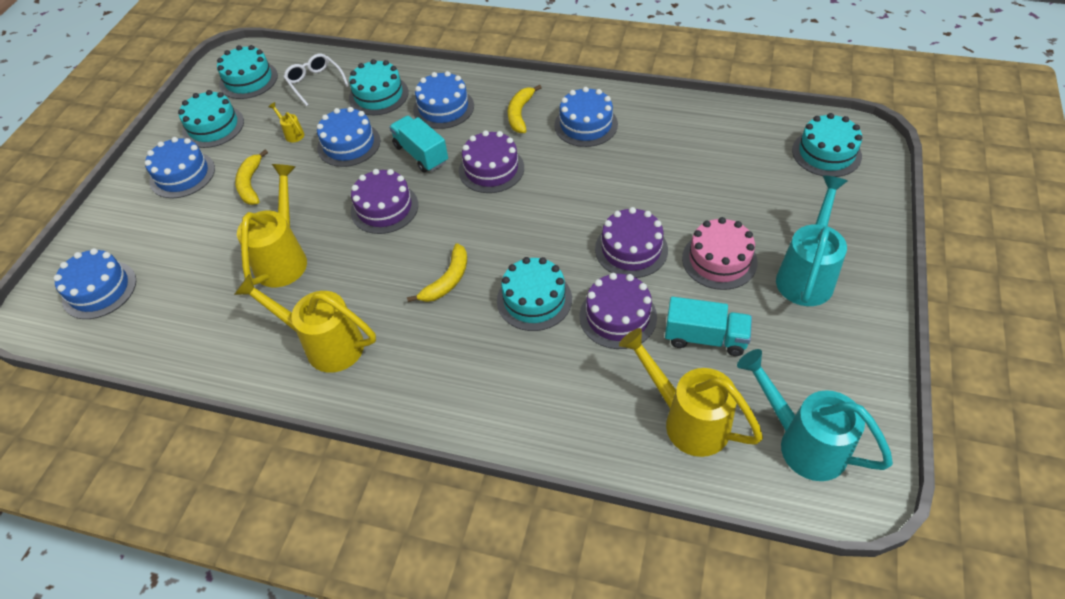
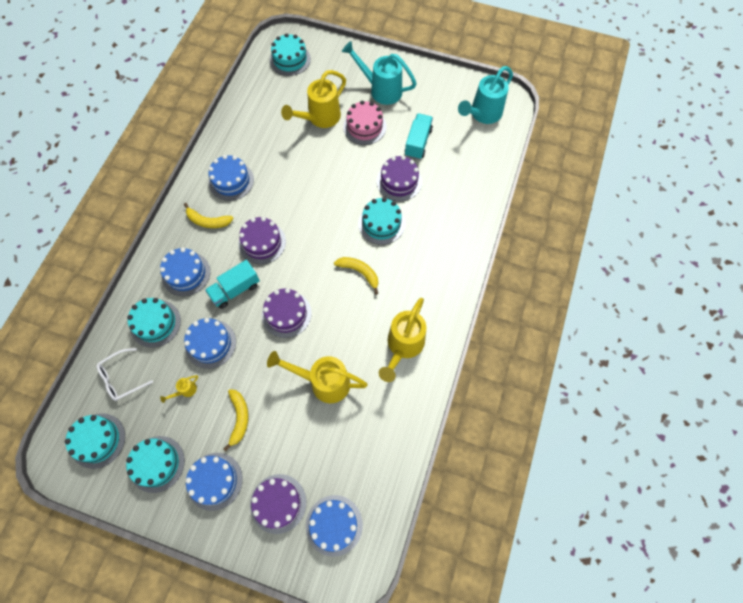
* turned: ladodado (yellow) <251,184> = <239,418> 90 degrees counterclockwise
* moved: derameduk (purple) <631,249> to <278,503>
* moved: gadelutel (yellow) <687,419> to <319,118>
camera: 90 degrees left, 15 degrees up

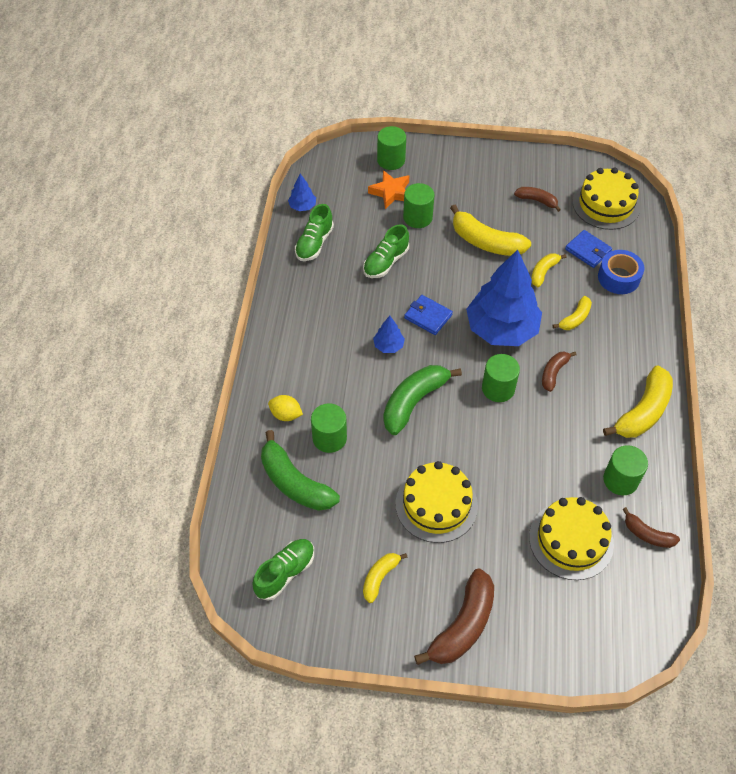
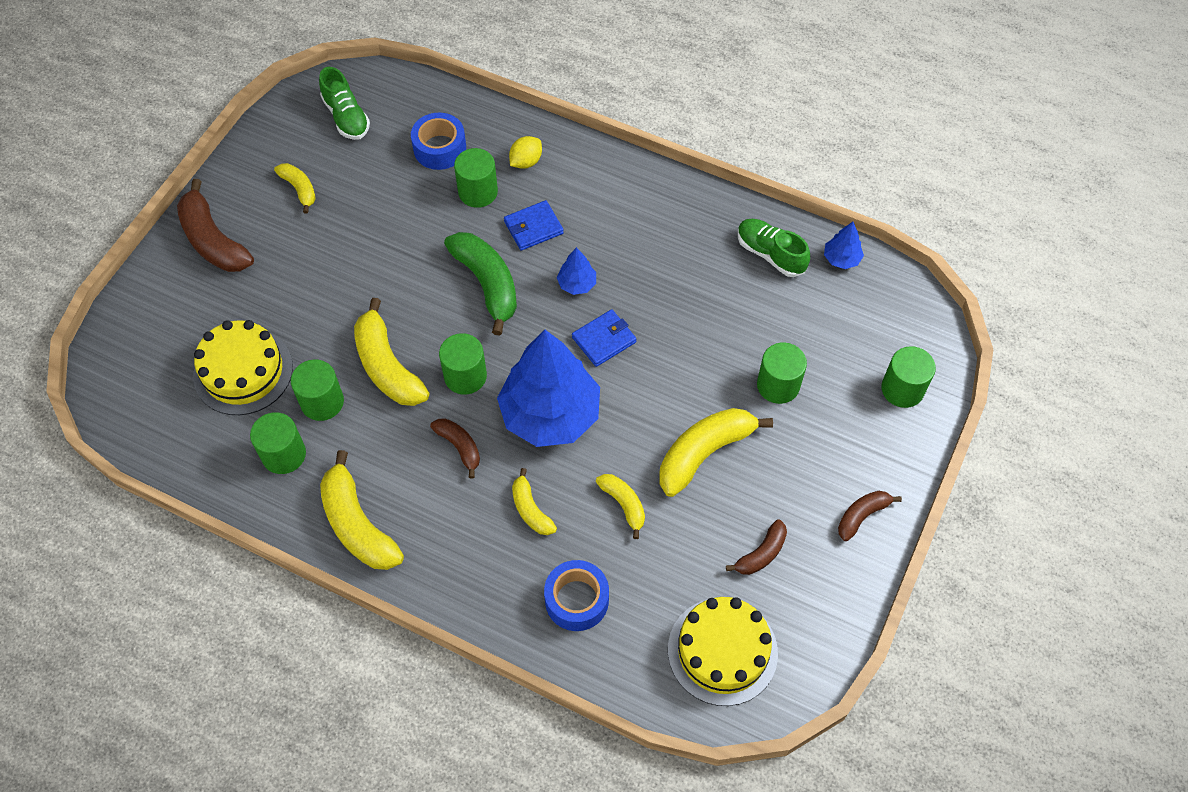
* replaced: ladodado (green) <294,482> to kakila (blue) <440,148>
* removed: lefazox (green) <385,262>
* removed: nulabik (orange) <391,192>
* removed: derameduk (yellow) <436,504>
* moved: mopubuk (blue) <588,250> to <533,227>
* moved: ladodado (brown) <647,534> to <862,515>
* added: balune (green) <322,402>
* added: ladodado (yellow) <387,366>
camera: 110 degrees right, 5 degrees up

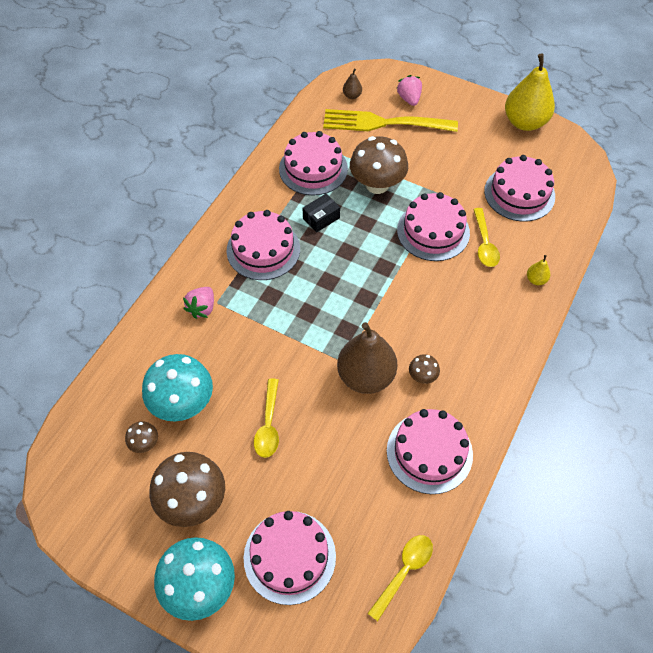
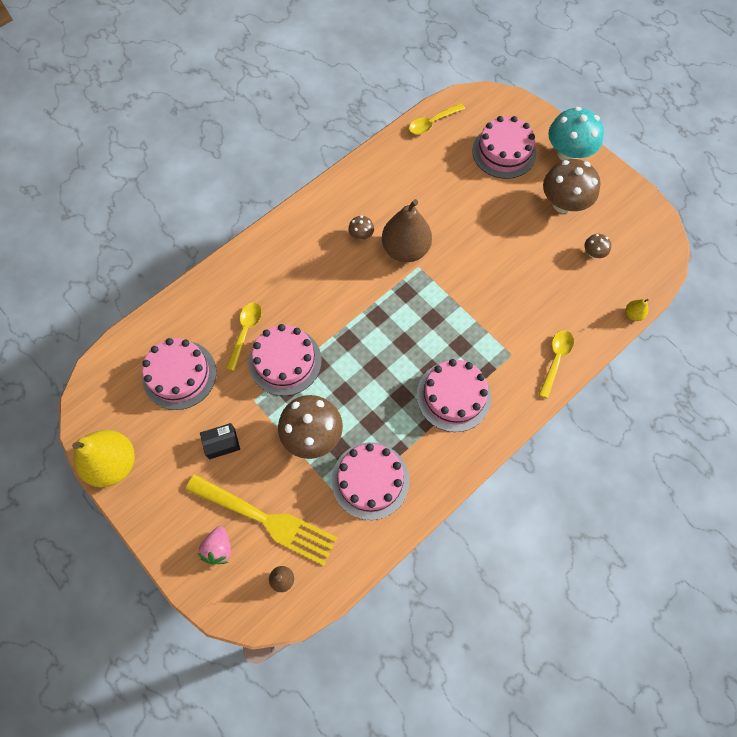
* removed: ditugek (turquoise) <183,403>
* removed: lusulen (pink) <202,308>
* moved: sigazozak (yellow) <268,424> to <555,360>
* moved: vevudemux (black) <321,218> to <222,443>
* removed: derameduk (pink) <429,452>
* moved: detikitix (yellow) <536,280> to <633,314>
camera: 160 degrees left, 10 degrees up

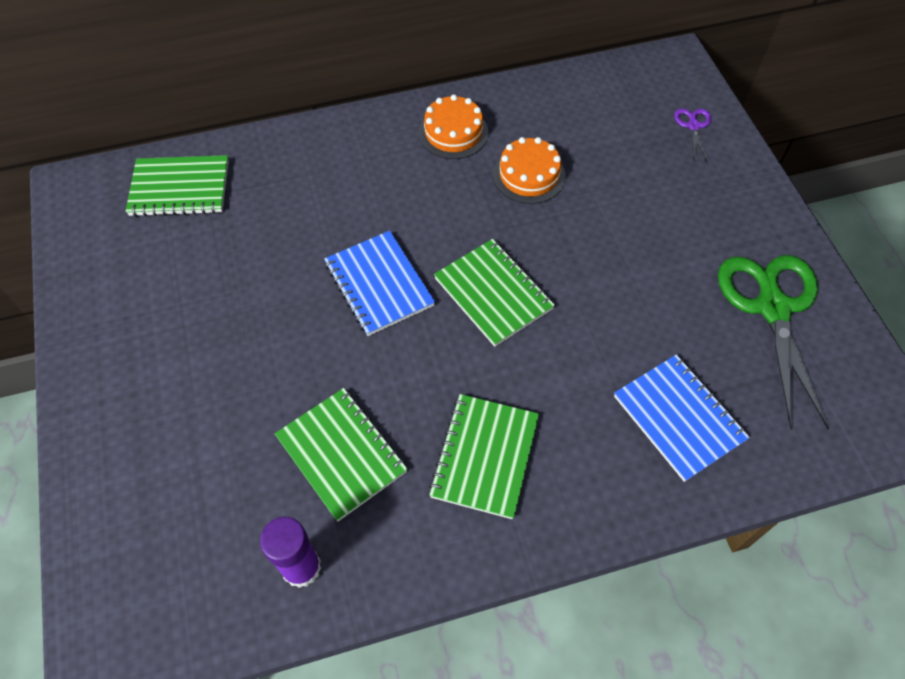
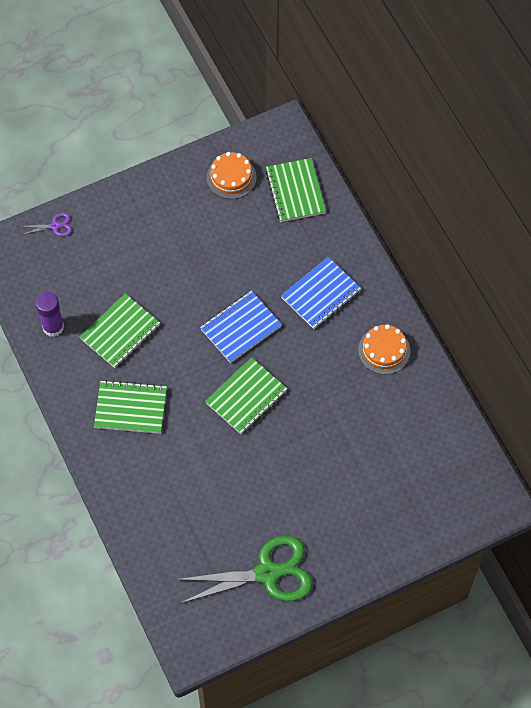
* moved: derameduk (orange) <529,175> to <231,177>
* moved: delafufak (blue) <678,418> to <321,294>
* moved: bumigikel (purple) <693,126> to <55,226>
camera: 80 degrees right, 5 degrees up

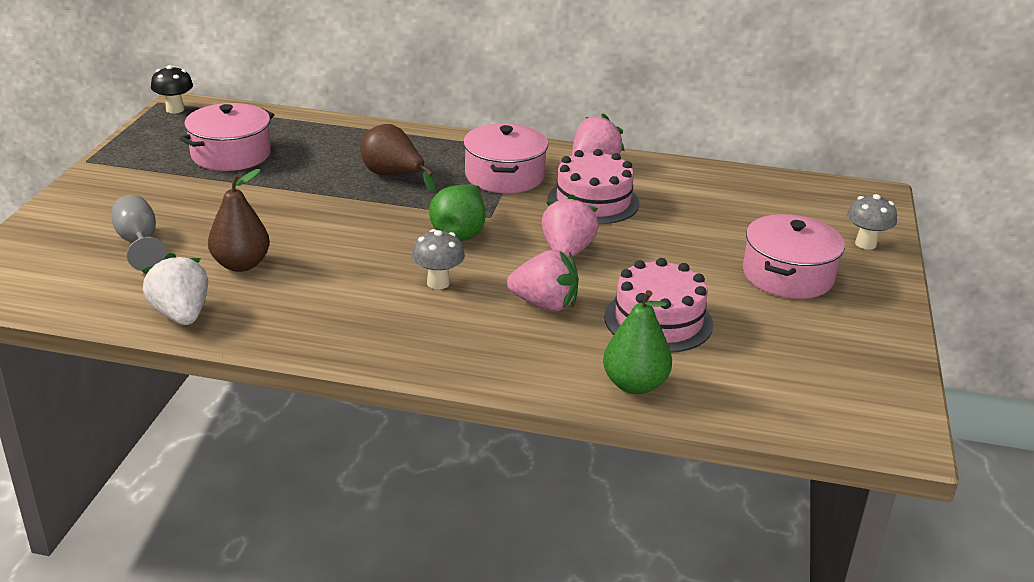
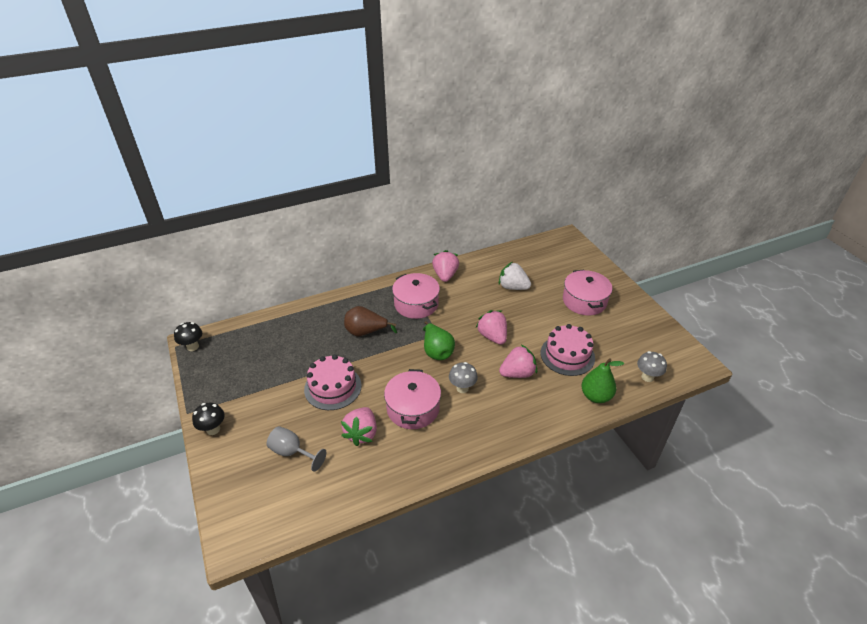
* moved: lusulen (white) <181,315> to <513,287>
* moved: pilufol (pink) <231,154> to <413,408>
* replaced: detikitix (brown) <241,264> to lusulen (pink) <361,433>
* moved: derameduk (pink) <593,201> to <333,387>
* moved: ditugek (grey) <865,244> to <647,377>
* added: ditugek (black) <213,429>
camera: 35 degrees left, 10 degrees up

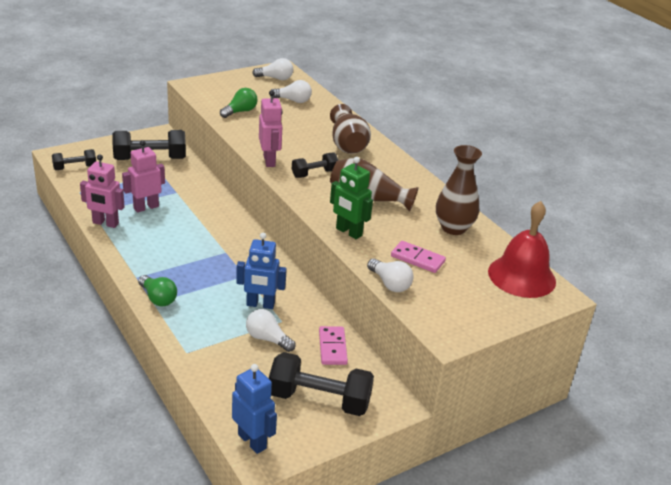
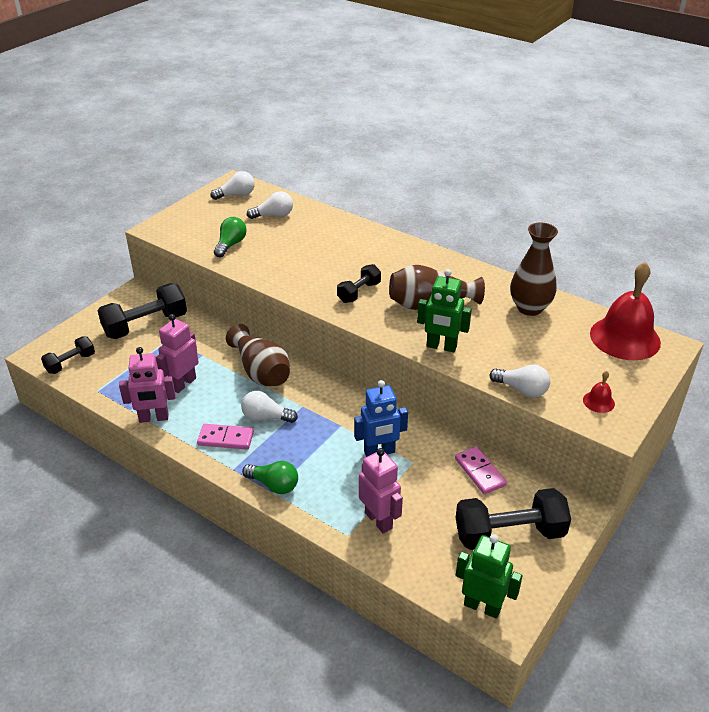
* recoloured: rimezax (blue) <252,441> to rimezax (green) <482,606>
* moved: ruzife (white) <267,339> to <266,417>
* moved: rimezax (pink) <269,161> to <379,520>
* moved: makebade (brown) <347,144> to <261,371>
* moved: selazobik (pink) <417,259> to <226,438>
* added: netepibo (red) <598,402>
camera: 20 degrees left, 5 degrees up

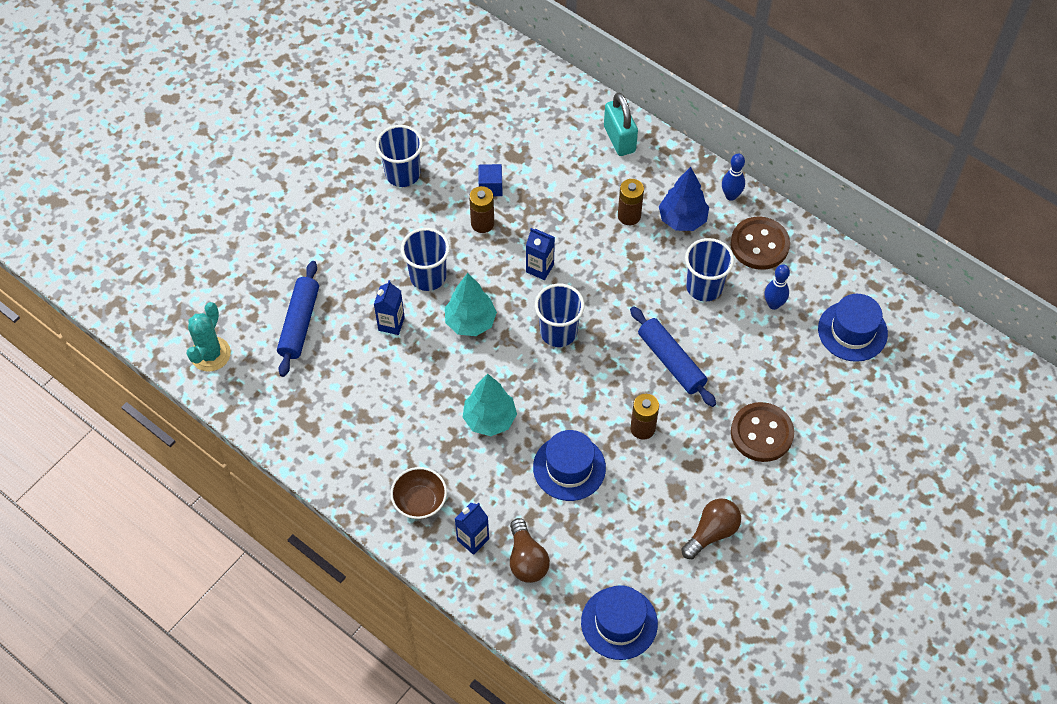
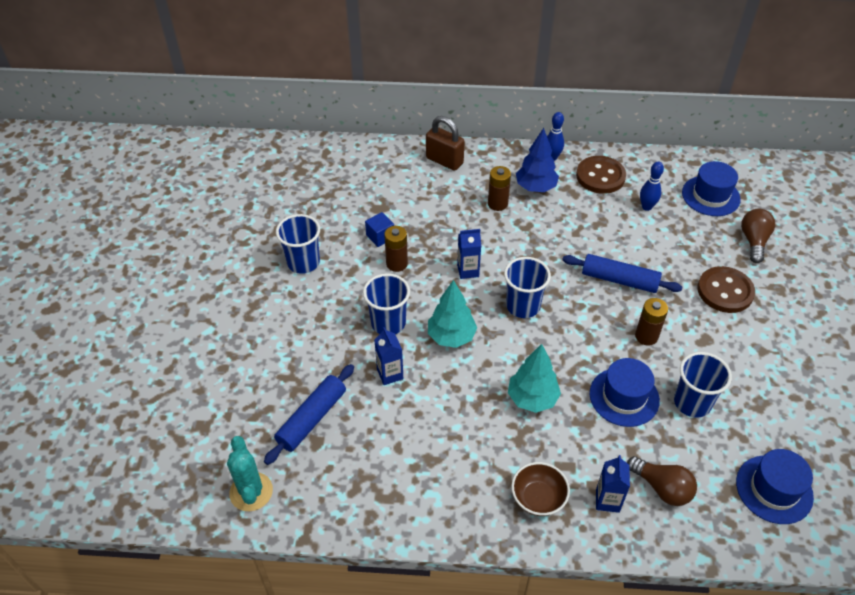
* turned: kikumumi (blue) <299,323> = <312,419> 60 degrees clockwise
* recoloured: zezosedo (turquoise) <619,139> to zezosedo (brown) <444,161>
* moved: ruzife (brown) <712,532> to <754,241>
* moved: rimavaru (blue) <704,287> to <692,402>
camera: 35 degrees left, 10 degrees down

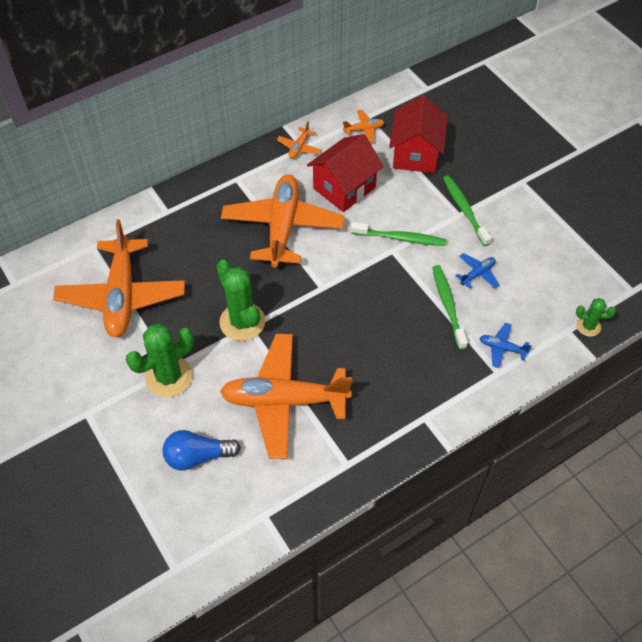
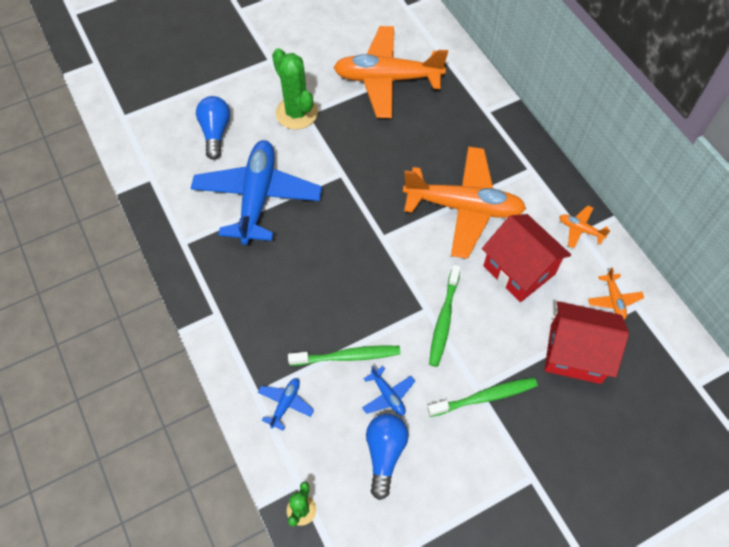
* removed: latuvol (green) <242,322>
* recoloured: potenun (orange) <284,400> to potenun (blue) <257,197>
* added: ruzife (blue) <384,453>
camera: 95 degrees right, 5 degrees up

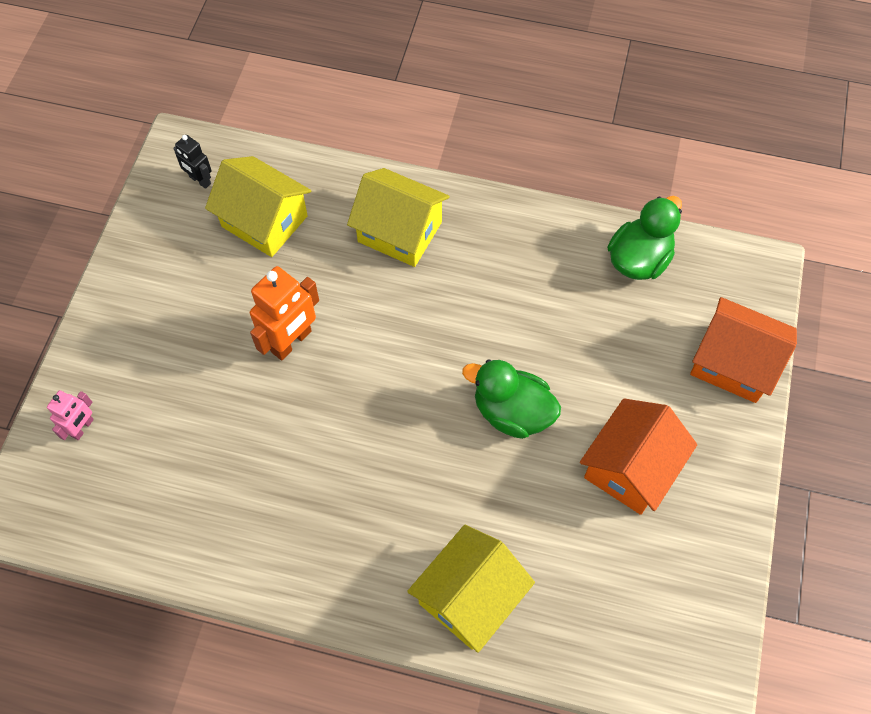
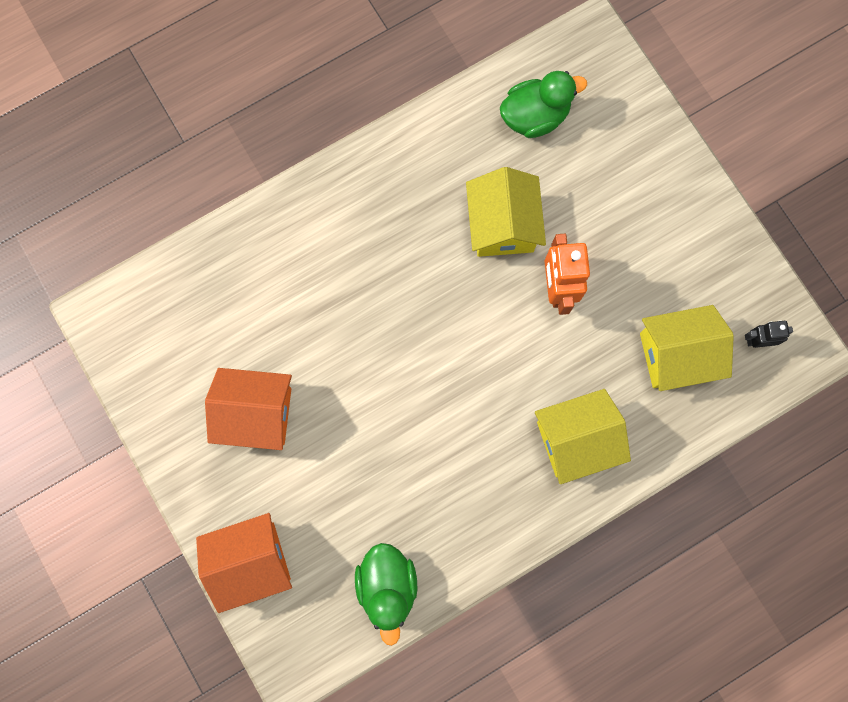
* removed: rimezax (pink) <82,428>
* moved: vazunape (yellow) <469,596> to <502,225>
* moved: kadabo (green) <512,412> to <535,116>
* turned: vazunape (orange) <630,468> = <256,413> 75 degrees counterclockwise
camera: 135 degrees right, 15 degrees up

